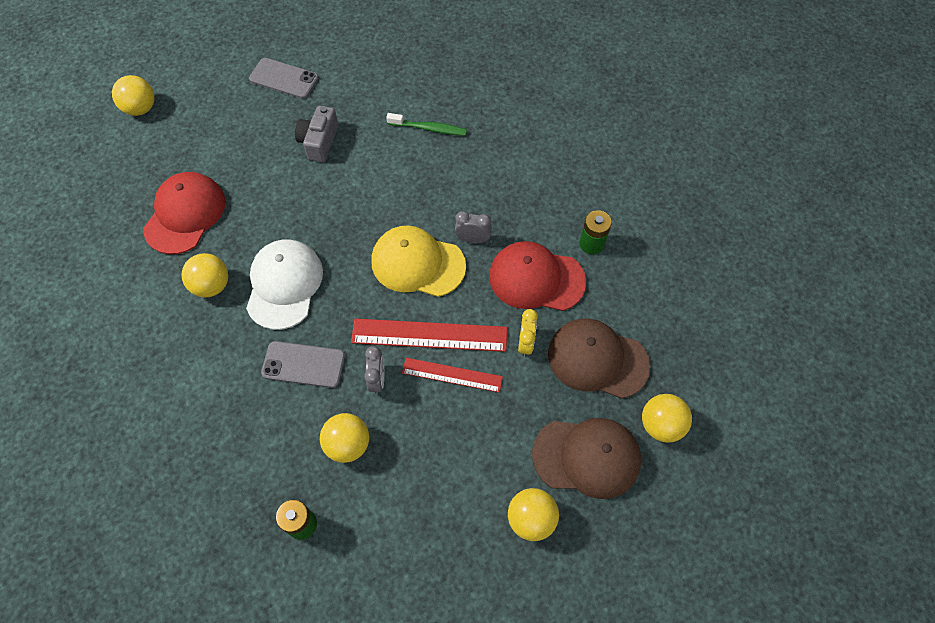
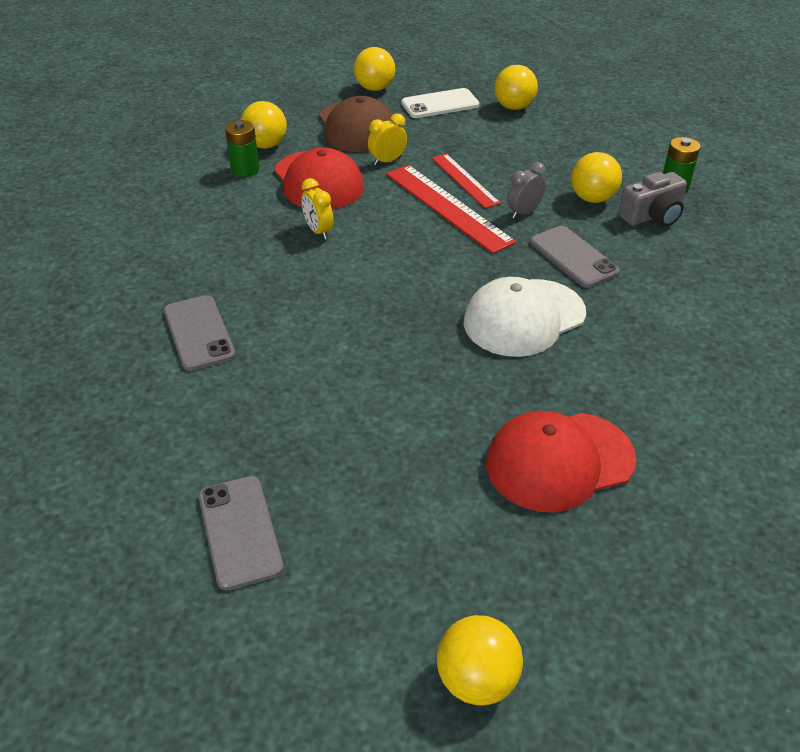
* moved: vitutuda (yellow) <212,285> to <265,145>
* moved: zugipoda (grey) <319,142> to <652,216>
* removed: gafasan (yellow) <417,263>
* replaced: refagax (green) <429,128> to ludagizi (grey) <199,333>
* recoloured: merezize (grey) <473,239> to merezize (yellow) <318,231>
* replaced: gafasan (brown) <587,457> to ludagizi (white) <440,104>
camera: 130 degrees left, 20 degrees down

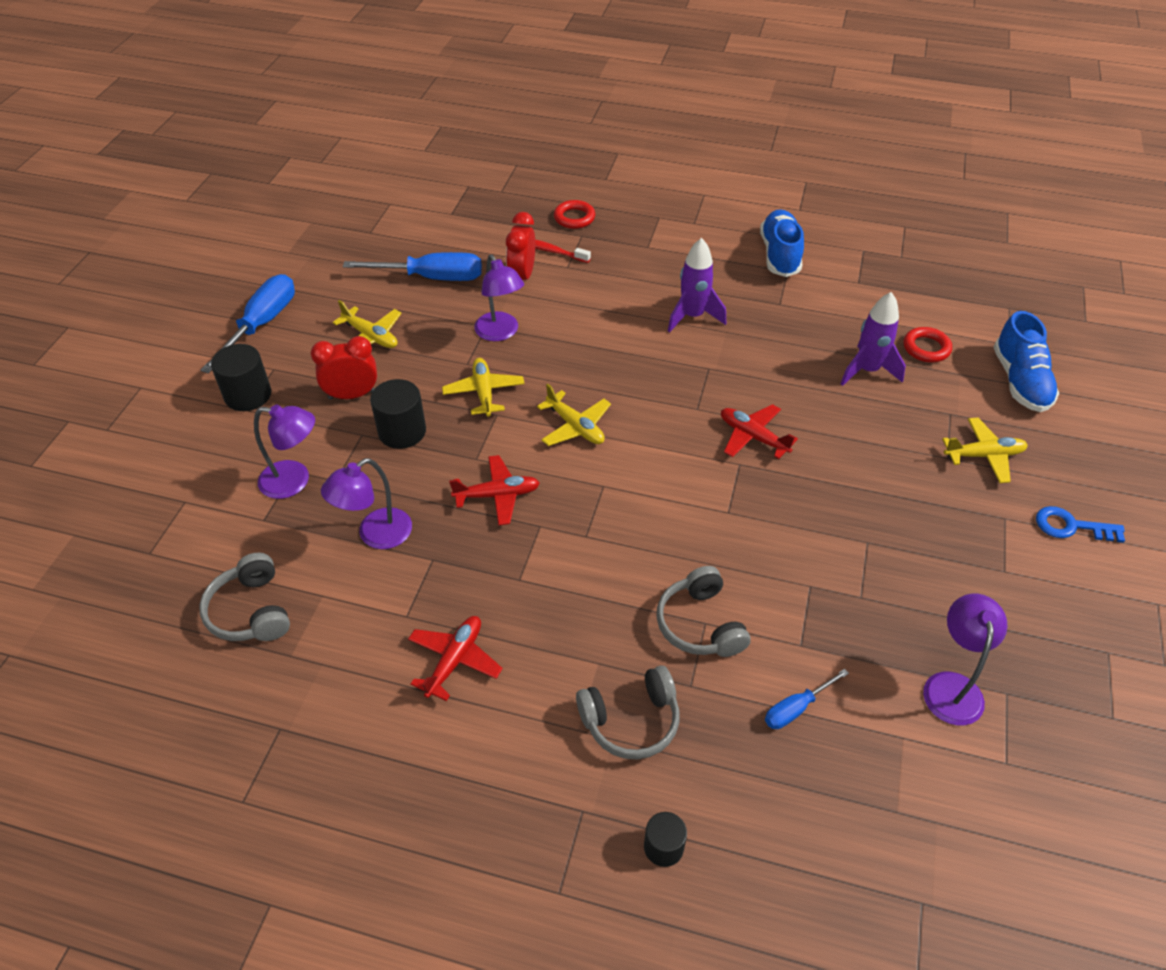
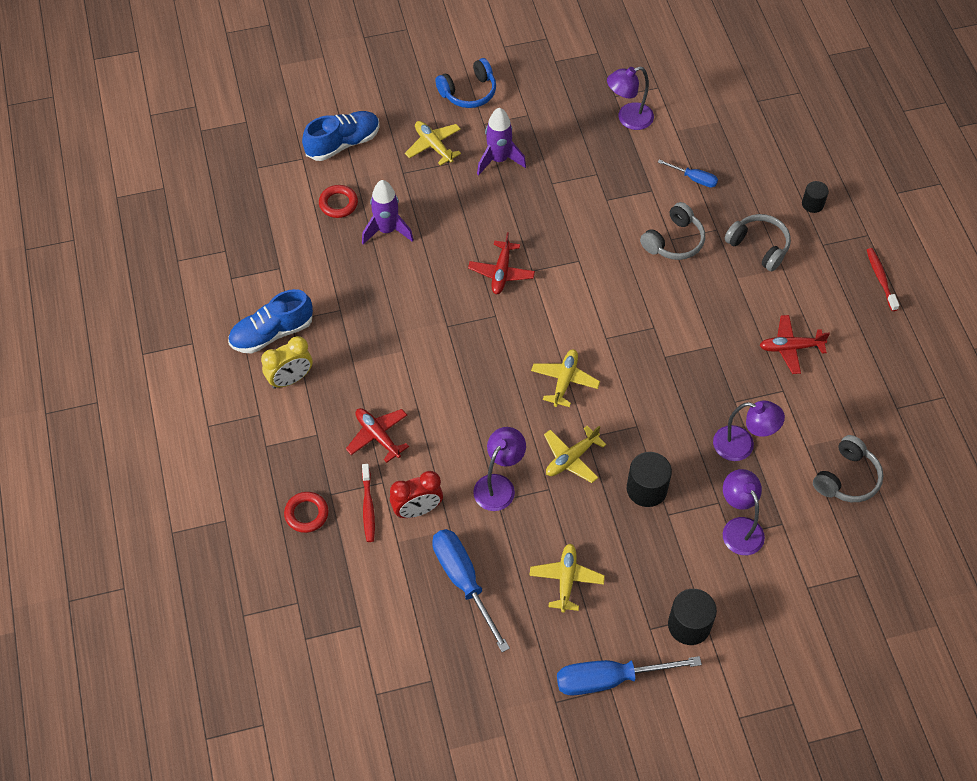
* removed: merezize (red) <352,395>
* moved: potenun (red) <497,495> to <378,436>
* moved: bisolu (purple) <692,316> to <499,160>
* replaced: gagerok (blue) <1071,526> to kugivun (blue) <469,92>
* added: merezize (yellow) <290,379>
* added: refagax (red) <880,279>
camera: 120 degrees left, 10 degrees up

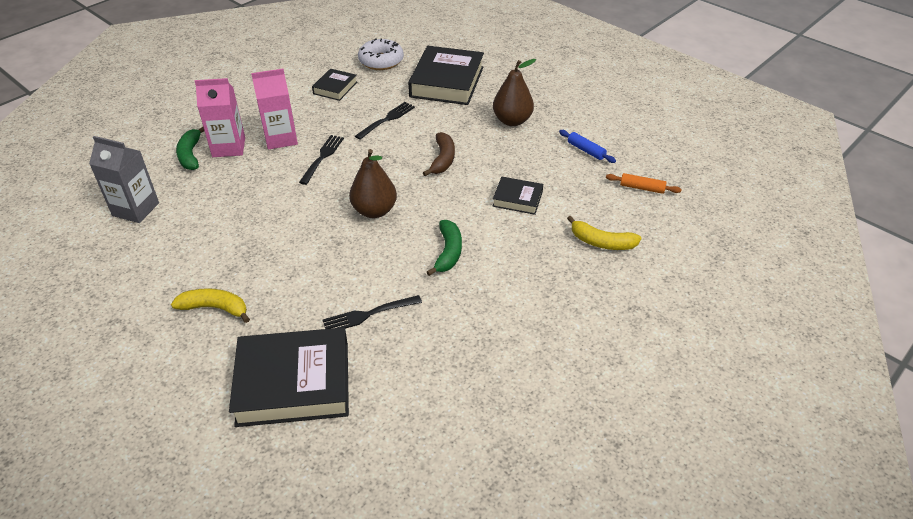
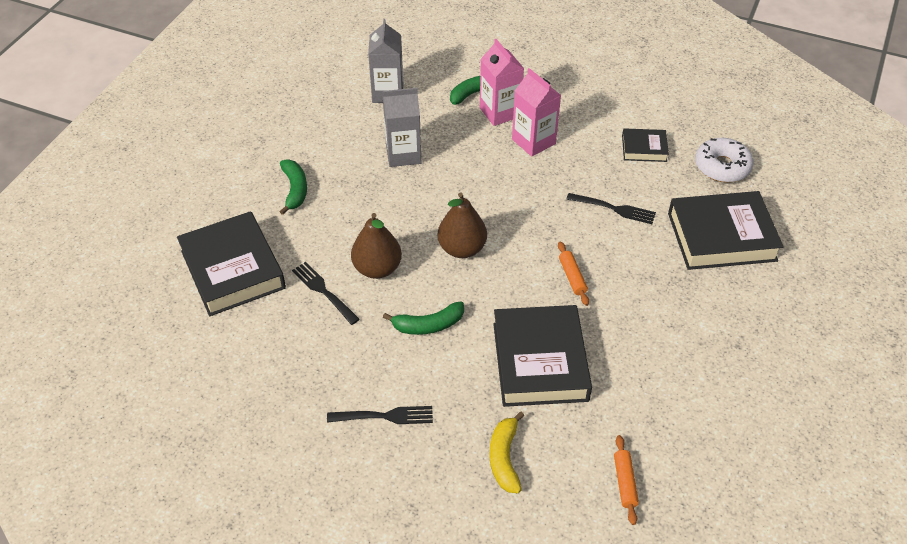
* recoloured: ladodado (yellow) <215,308> to ladodado (green) <295,190>
* moved: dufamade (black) <322,158> to <384,416>
* replaced: ladodado (brown) <443,159> to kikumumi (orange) <572,277>
* resized: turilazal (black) <517,199> = <540,361> x1.97
* moved: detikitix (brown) <512,121> to <377,269>
* removed: kikumumi (blue) <586,150>
* added: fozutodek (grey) <403,154>
camera: 70 degrees right, 5 degrees up

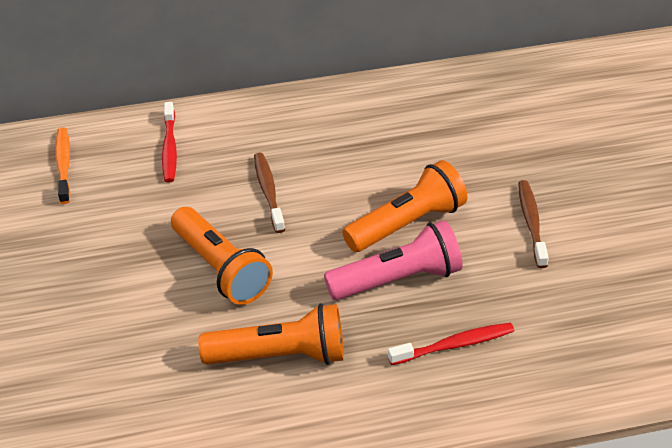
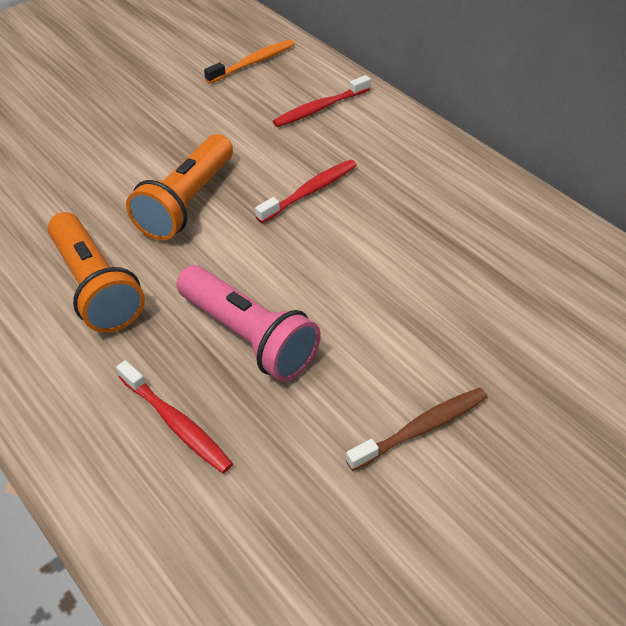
* recoloured: refagax (brown) <268,192> to refagax (red) <310,191>
* removed: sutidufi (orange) <407,223>
camera: 60 degrees right, 5 degrees up

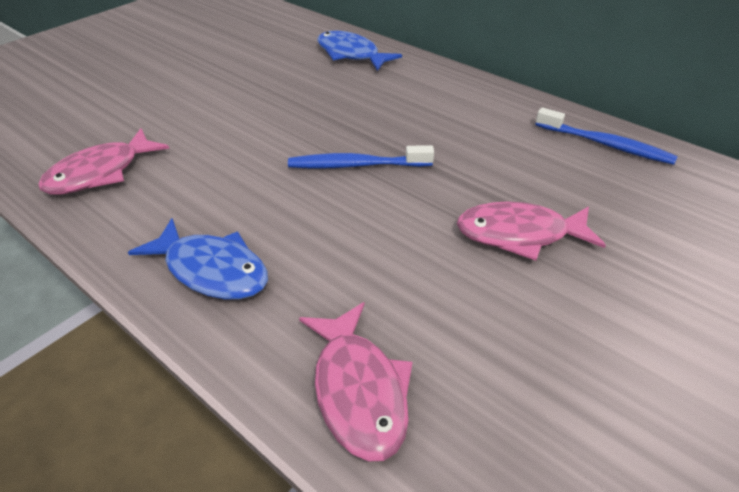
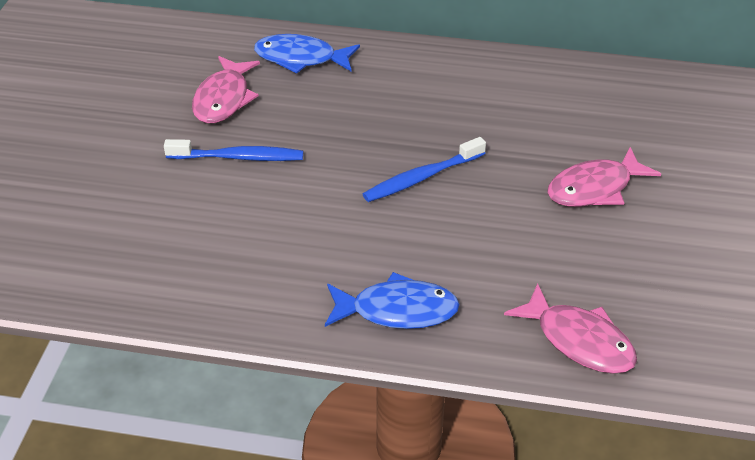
* moved: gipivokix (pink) <100,172> to <223,99>
* moved: refagax (blue) <605,144> to <238,157>
camera: 30 degrees left, 0 degrees up

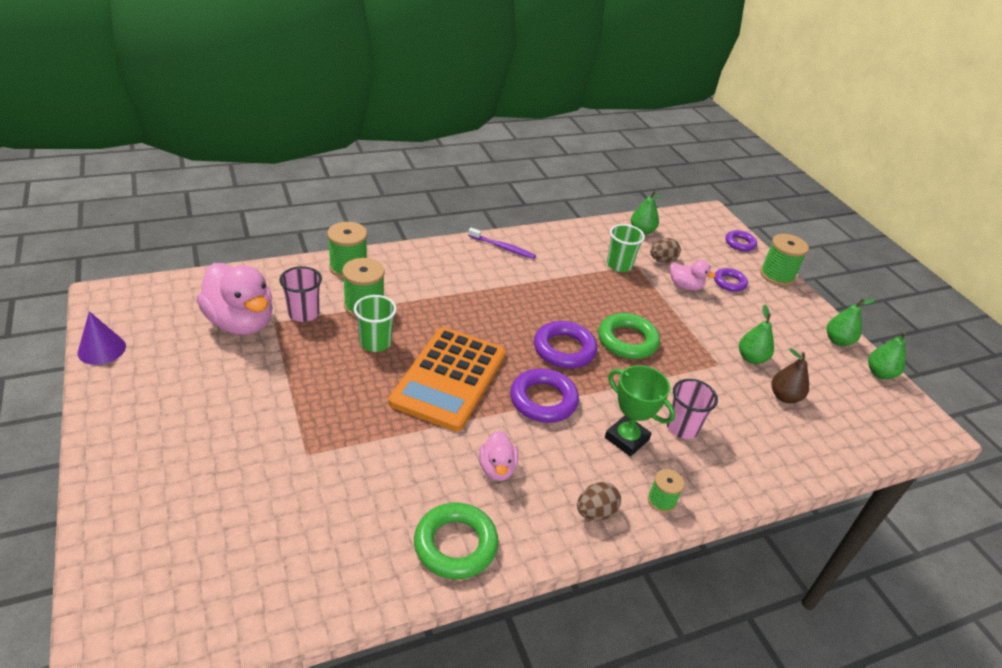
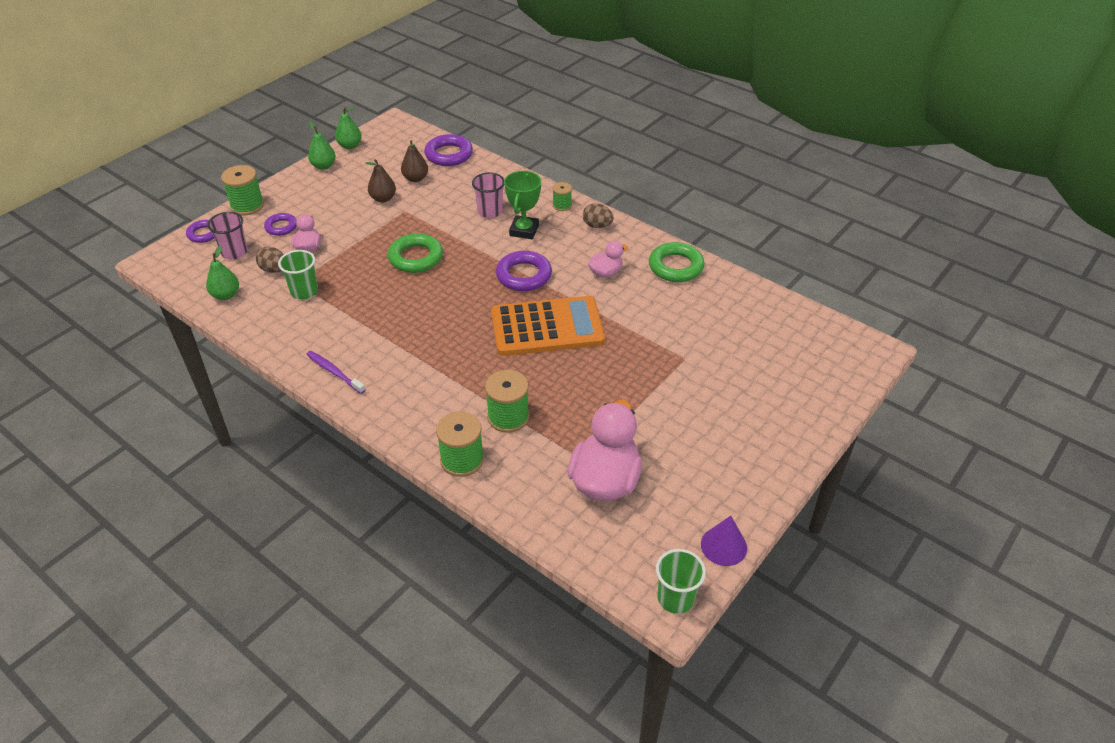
* moved: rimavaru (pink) <303,313> to <234,252>
* moved: rimavaru (green) <375,342> to <675,598>
* turned: refagax (purple) <503,247> = <334,372> 45 degrees counterclockwise
* moved: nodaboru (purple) <564,349> to <449,154>
* recoloured: detikitix (green) <751,358> to detikitix (brown) <383,198>
camera: 115 degrees left, 5 degrees up

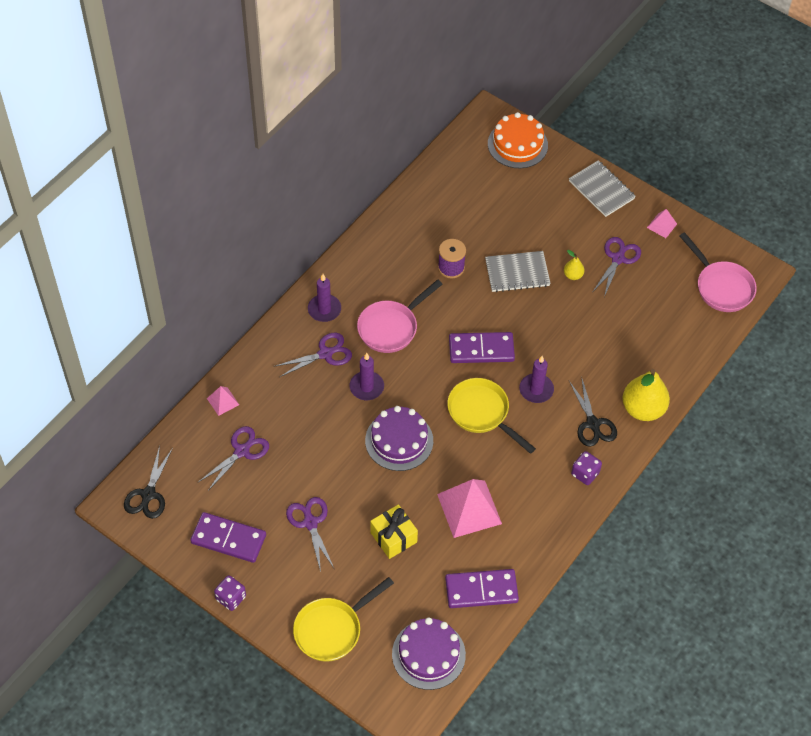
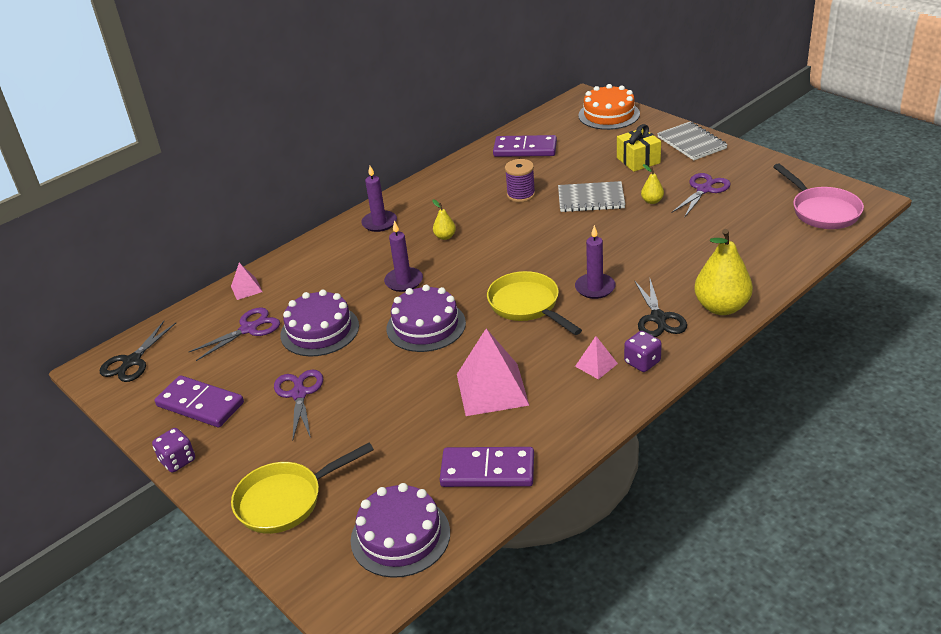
* removed: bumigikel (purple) <325,354>
* replaced: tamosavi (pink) <391,327> to detikitix (yellow) <445,237>
* moved: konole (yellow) <393,537> to <638,160>
* moved: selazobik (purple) <481,349> to <525,149>
* moved: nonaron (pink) <662,225> to <596,365>
* added: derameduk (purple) <319,330>
camera: 15 degrees right, 20 degrees down

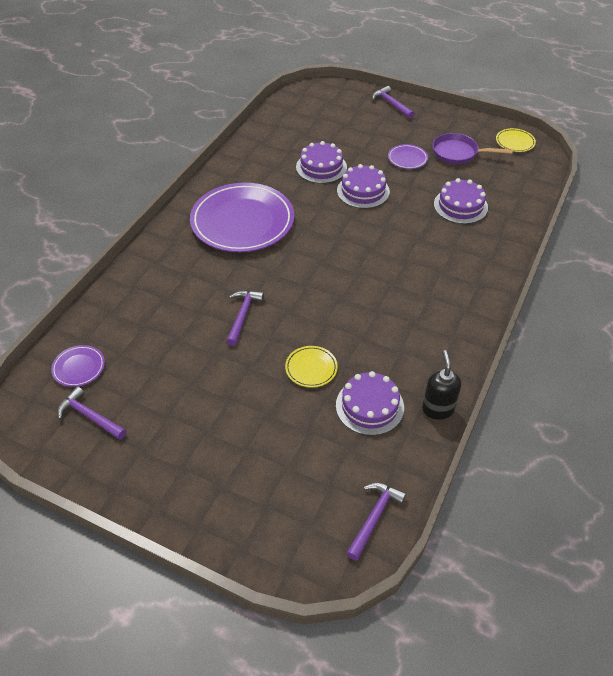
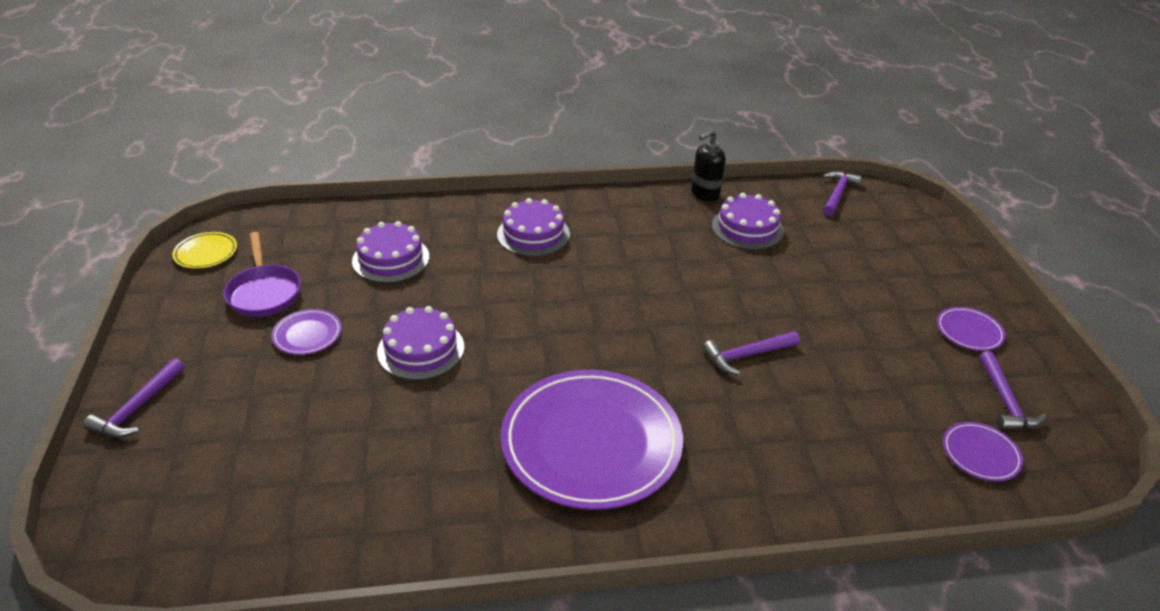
* removed: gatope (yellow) <311,368>
* moved: derameduk (purple) <321,167> to <533,234>
* turned: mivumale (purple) <374,517> = <837,194> 120 degrees clockwise
* added: gatope (purple) <969,331>
camera: 125 degrees left, 10 degrees down

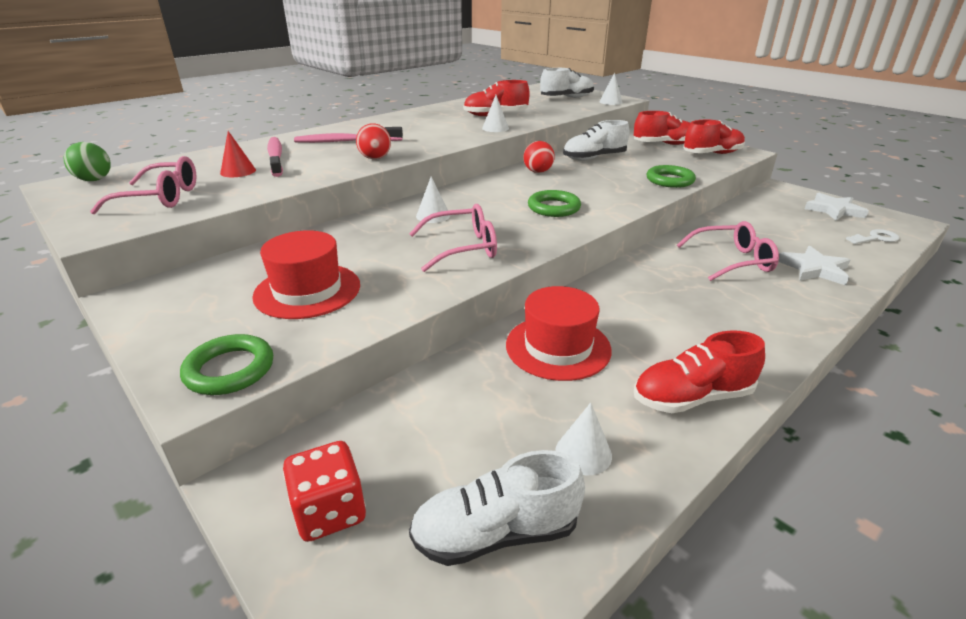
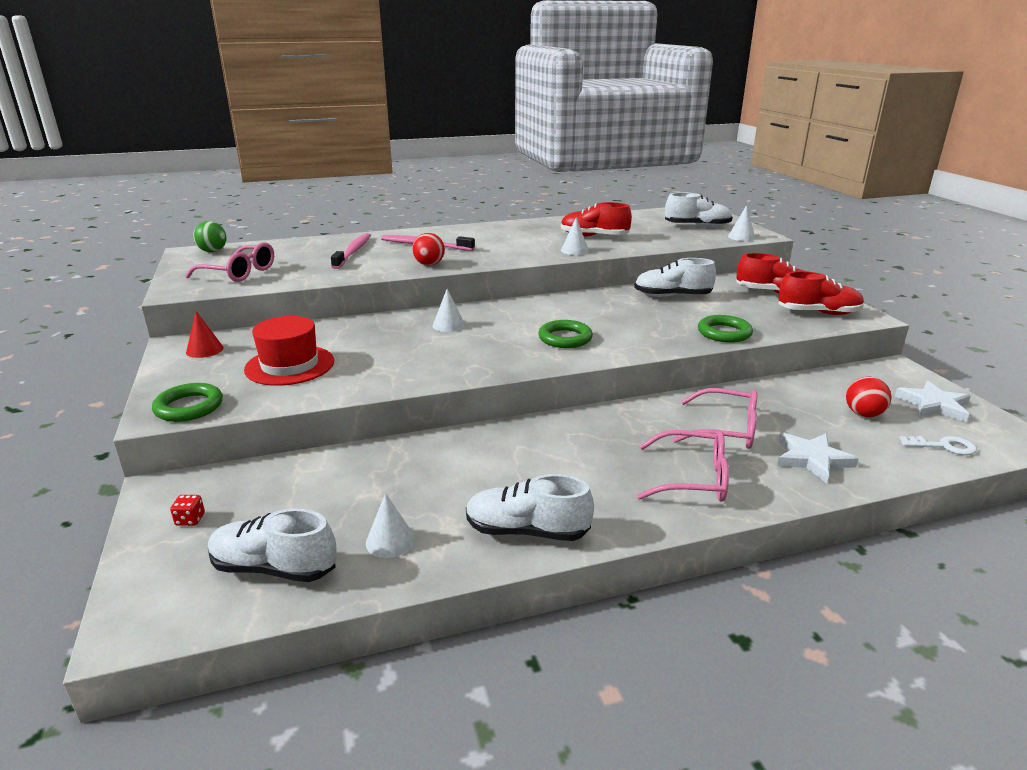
* moved: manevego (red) <238,171> to <204,350>
* resized: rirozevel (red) <330,511> = <190,519> x0.49
* moved: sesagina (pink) <463,248> to <693,478>
* removed: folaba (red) <558,347>
* moved: vitutuda (red) <538,172> to <863,414>
* recoloured: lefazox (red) <692,397> to lefazox (white) <527,531>
camera: 25 degrees right, 5 degrees down

